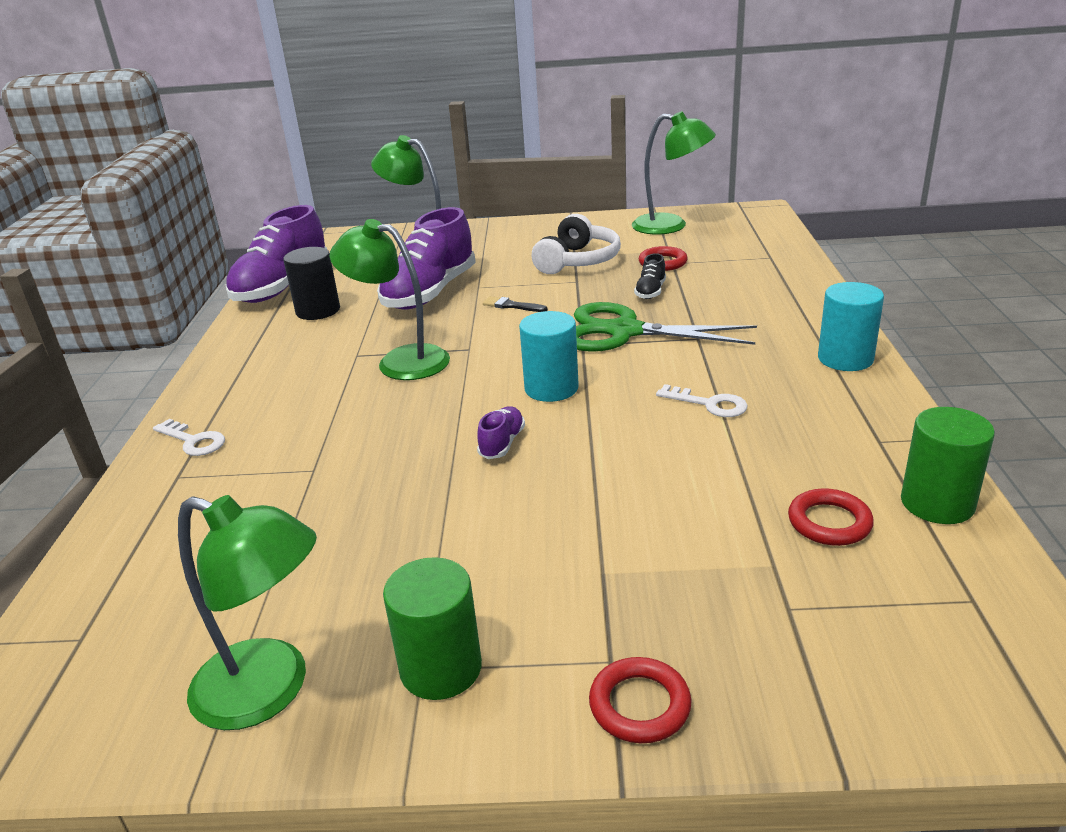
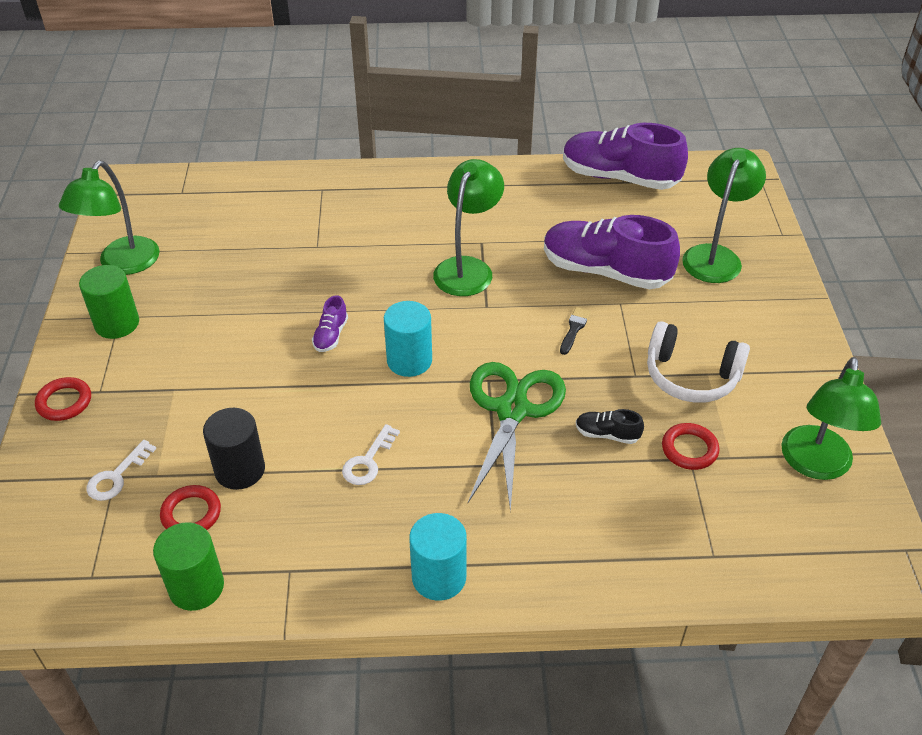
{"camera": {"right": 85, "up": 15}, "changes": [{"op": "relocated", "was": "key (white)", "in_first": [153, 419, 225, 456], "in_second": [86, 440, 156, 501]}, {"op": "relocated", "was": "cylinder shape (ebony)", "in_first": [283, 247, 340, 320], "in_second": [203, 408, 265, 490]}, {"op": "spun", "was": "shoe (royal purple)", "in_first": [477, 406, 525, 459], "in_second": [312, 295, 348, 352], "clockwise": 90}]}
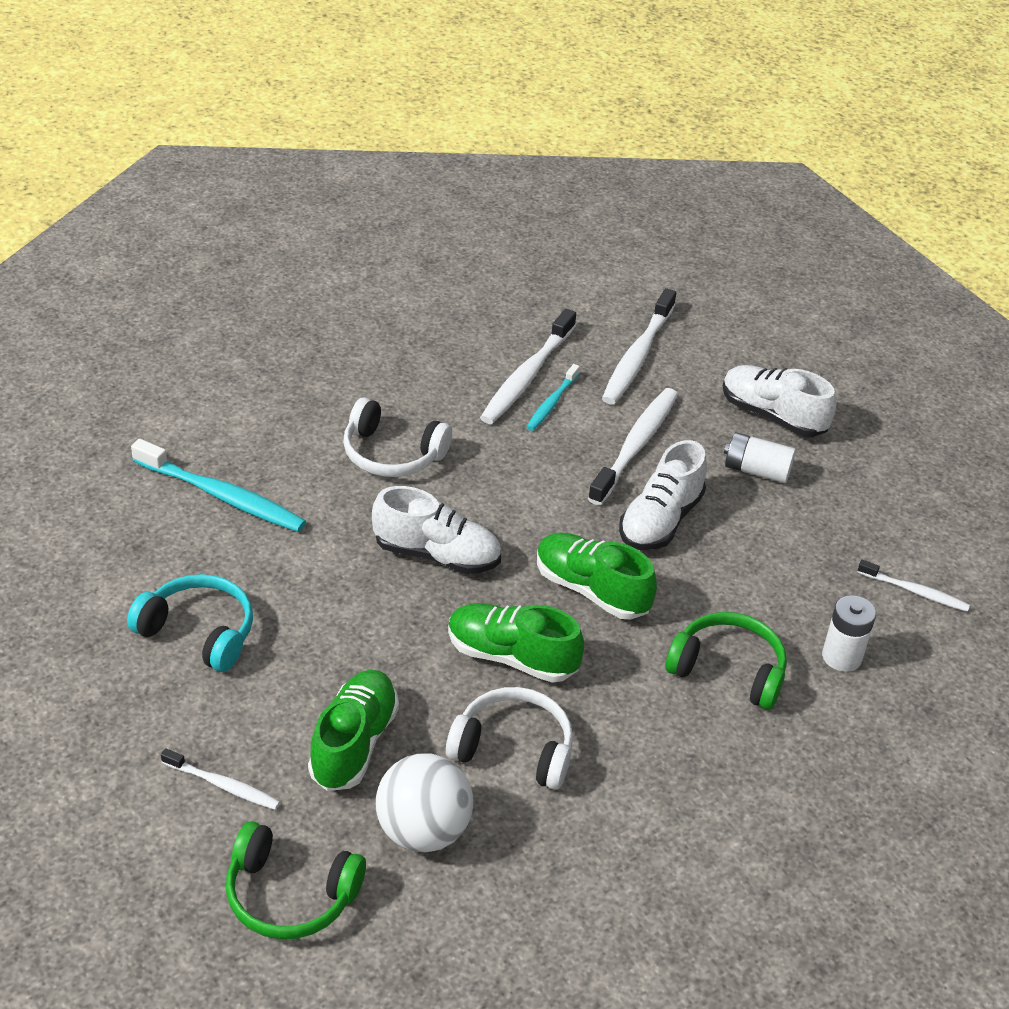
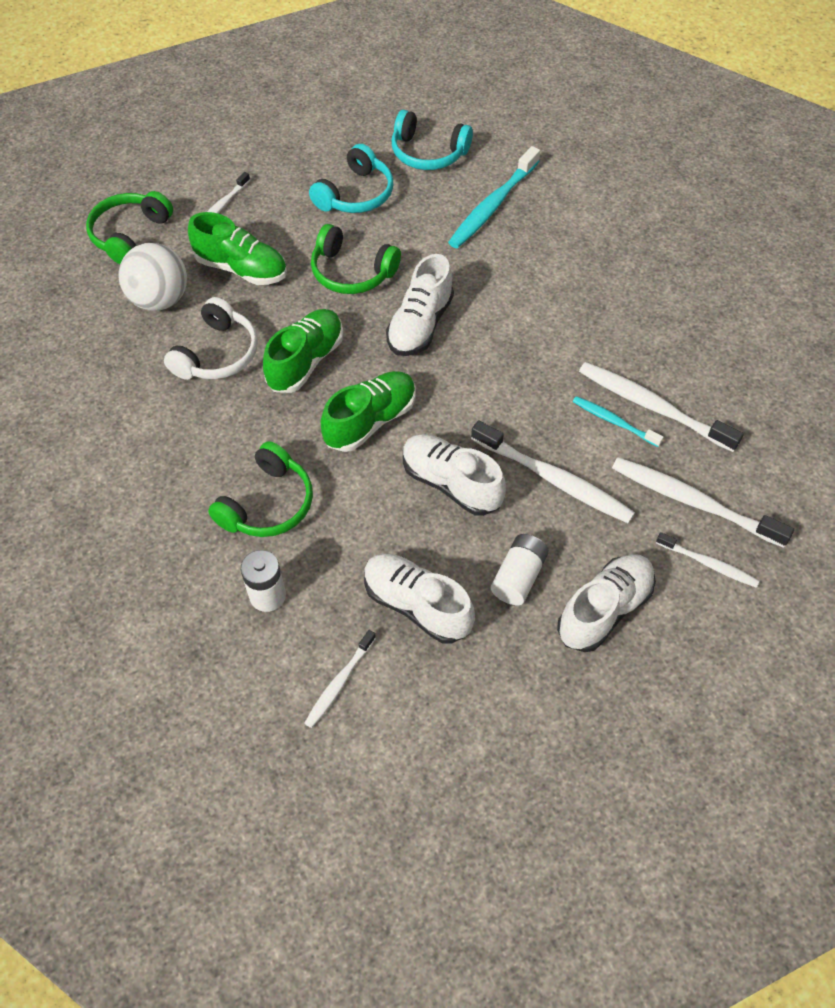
{"camera": {"right": 100, "up": 15}, "changes": [{"op": "missing", "was": "over-ear headphones (white)", "in_first": [343, 397, 452, 477]}, {"op": "appeared", "now": "over-ear headphones (green)", "in_second": [311, 224, 401, 294]}, {"op": "appeared", "now": "shoe (white)", "in_second": [364, 553, 475, 644]}, {"op": "appeared", "now": "over-ear headphones (teal)", "in_second": [392, 110, 473, 170]}, {"op": "appeared", "now": "tooth brush (white)", "in_second": [656, 532, 759, 588]}]}
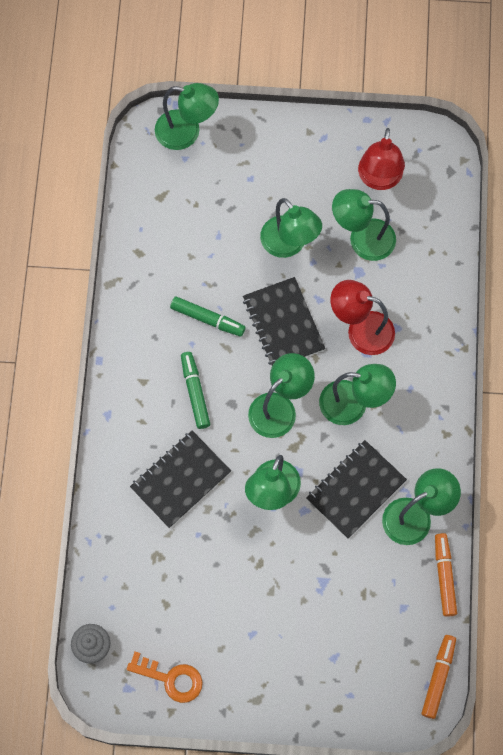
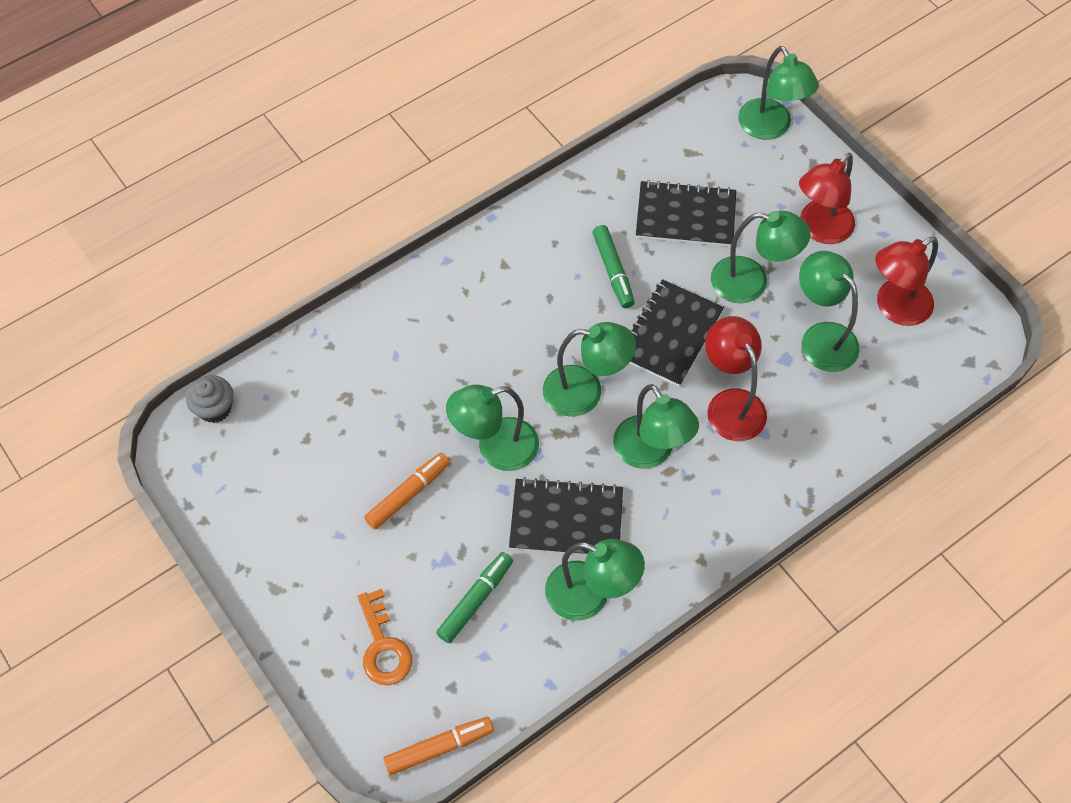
{"camera": {"right": 50, "up": -10}, "changes": [{"op": "relocated", "was": "key (orange-coloured)", "in_first": [127, 652, 203, 703], "in_second": [357, 589, 412, 685]}, {"op": "relocated", "was": "exercise book (ebony)", "in_first": [130, 431, 231, 528], "in_second": [636, 180, 736, 247]}, {"op": "relocated", "was": "marker pen (green)", "in_first": [181, 352, 210, 429], "in_second": [436, 552, 513, 643]}, {"op": "spun", "was": "lamp (green)", "in_first": [260, 198, 322, 258], "in_second": [711, 211, 811, 303], "clockwise": -90}, {"op": "relocated", "was": "marker pen (orange-coloured)", "in_first": [435, 533, 457, 617], "in_second": [364, 453, 450, 530]}, {"op": "appeared", "now": "lamp (scarlet)", "in_second": [799, 153, 855, 244]}]}
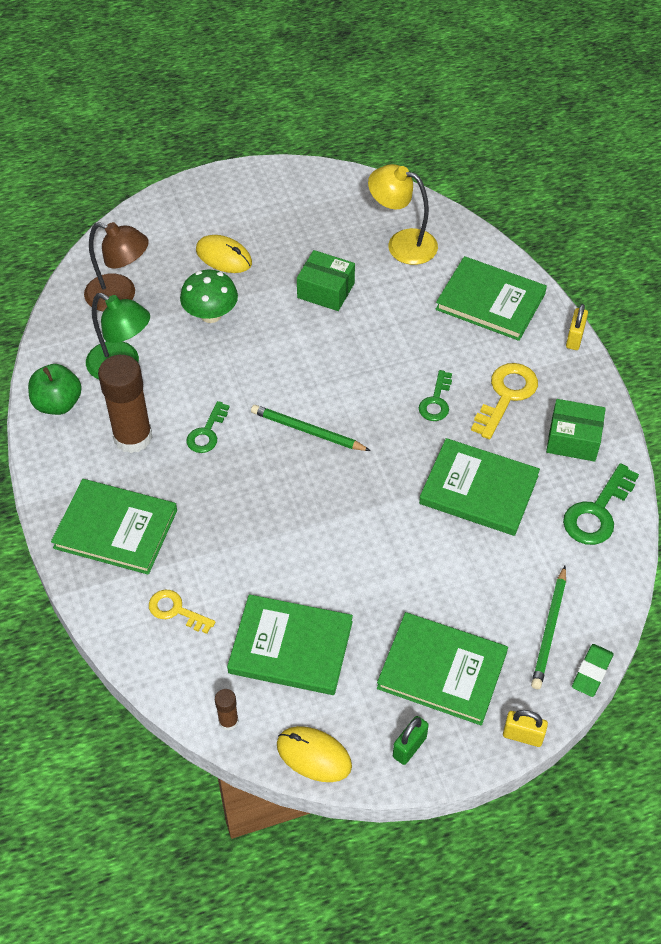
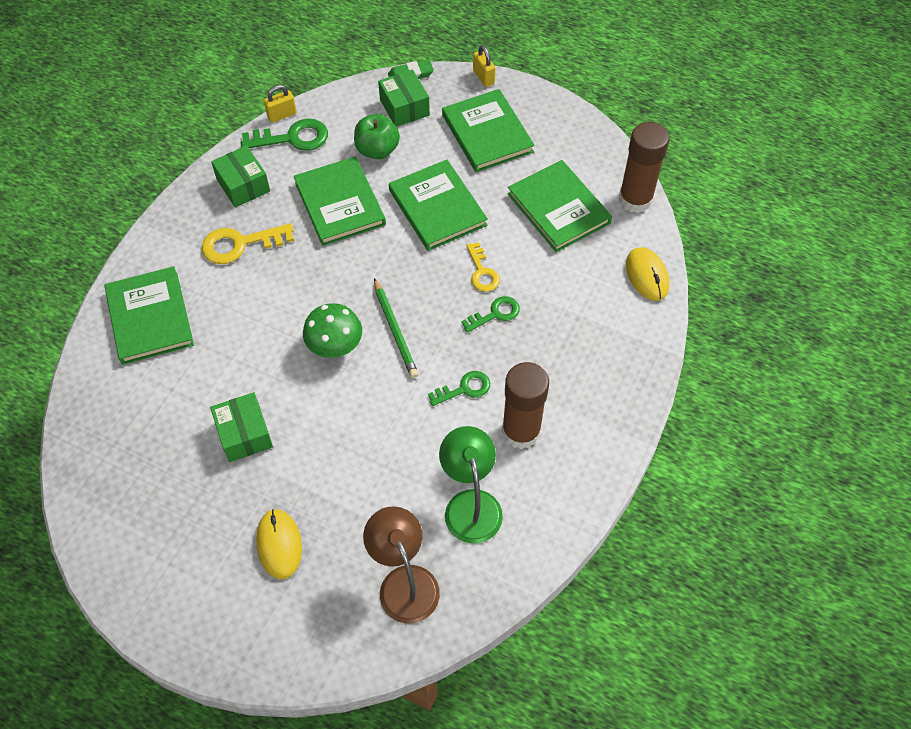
{"camera": {"right": -135, "up": 5}, "changes": [{"op": "relocated", "was": "apple (green)", "in_first": [28, 364, 82, 415], "in_second": [354, 114, 400, 159]}, {"op": "relocated", "was": "hardcover (green)", "in_first": [51, 479, 177, 575], "in_second": [389, 160, 488, 251]}, {"op": "relocated", "was": "key (golden)", "in_first": [149, 590, 216, 634], "in_second": [466, 242, 500, 292]}, {"op": "relocated", "was": "fungus (green)", "in_first": [180, 270, 238, 323], "in_second": [303, 303, 362, 358]}, {"op": "size", "was": "stick of glue (russet)", "in_first": [215, 689, 239, 731], "in_second": [619, 122, 669, 213], "ratio": 2.24}, {"op": "relocated", "was": "PC mouse (golden)", "in_first": [277, 726, 352, 782], "in_second": [626, 247, 669, 301]}, {"op": "missing", "was": "lamp (golden)", "in_first": [368, 164, 438, 265]}, {"op": "missing", "was": "lock (green)", "in_first": [393, 716, 429, 765]}, {"op": "relocated", "was": "key (green)", "in_first": [419, 370, 452, 421], "in_second": [462, 296, 520, 333]}, {"op": "exchanged", "was": "wooden pencil (green)", "now": "package (green)", "in_first": [531, 566, 566, 689], "in_second": [378, 69, 430, 127]}, {"op": "relocated", "was": "lock (golden)", "in_first": [566, 304, 588, 350], "in_second": [264, 85, 297, 123]}]}
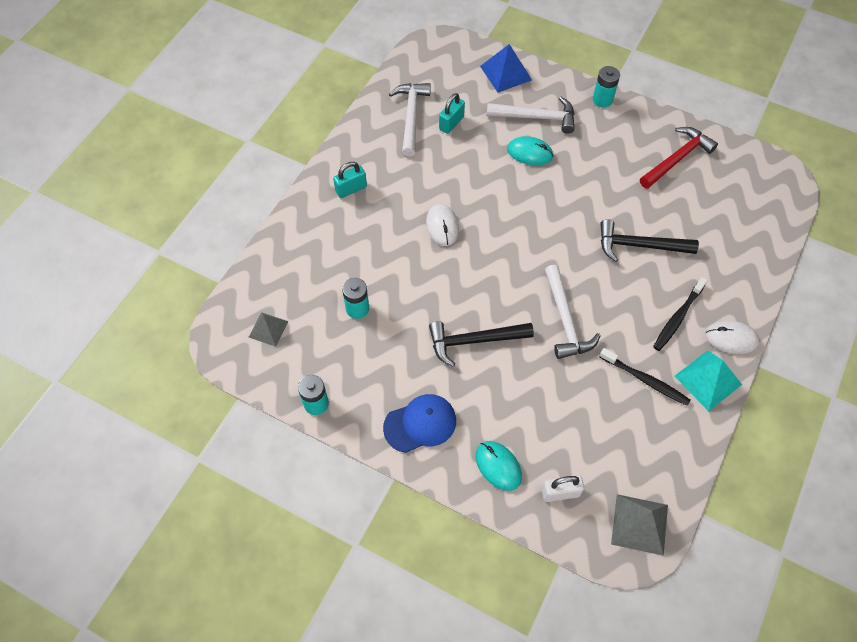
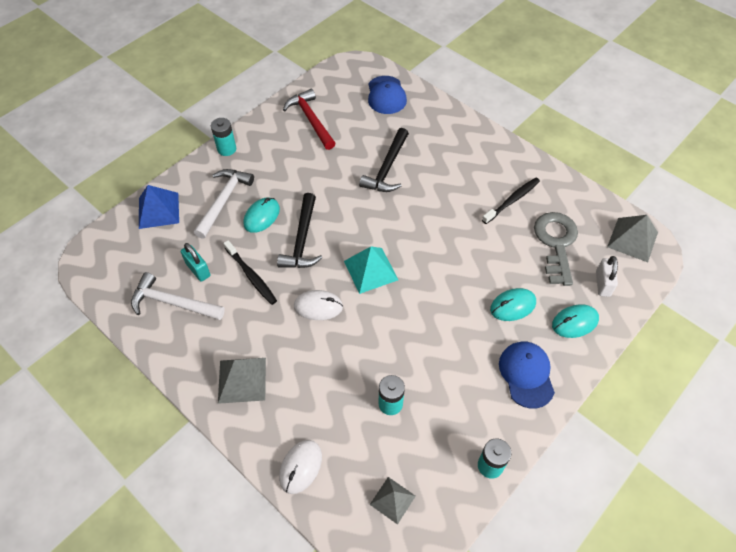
{"camera": {"right": -75, "up": -5}, "changes": [{"op": "exchanged", "was": "lock (teal)", "now": "pyramid (gray)", "in_first": [333, 162, 367, 198], "in_second": [218, 358, 266, 404]}, {"op": "relocated", "was": "carpenter's hammer (ebony)", "in_first": [429, 321, 534, 366], "in_second": [277, 193, 323, 268]}, {"op": "missing", "was": "carpenter's hammer (white)", "in_first": [545, 265, 601, 359]}, {"op": "relocated", "was": "tooth brush (ebony)", "in_first": [653, 277, 707, 351], "in_second": [223, 240, 277, 305]}, {"op": "relocated", "was": "pyramid (teal)", "in_first": [675, 350, 742, 411], "in_second": [344, 246, 398, 294]}, {"op": "relocated", "was": "PC mouse (white)", "in_first": [705, 321, 760, 354], "in_second": [279, 440, 322, 494]}, {"op": "appeared", "now": "baseball cap (blue)", "in_second": [368, 76, 407, 114]}, {"op": "appeared", "now": "PC mouse (teal)", "in_second": [490, 288, 536, 321]}, {"op": "appeared", "now": "key (gray)", "in_second": [534, 212, 578, 286]}]}
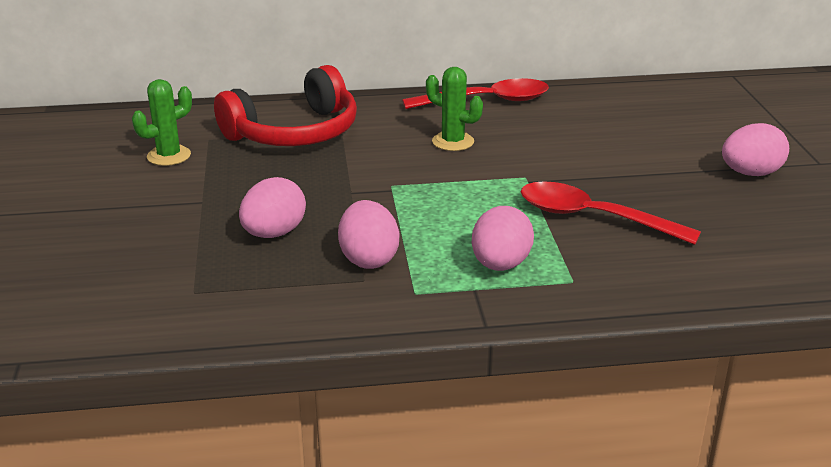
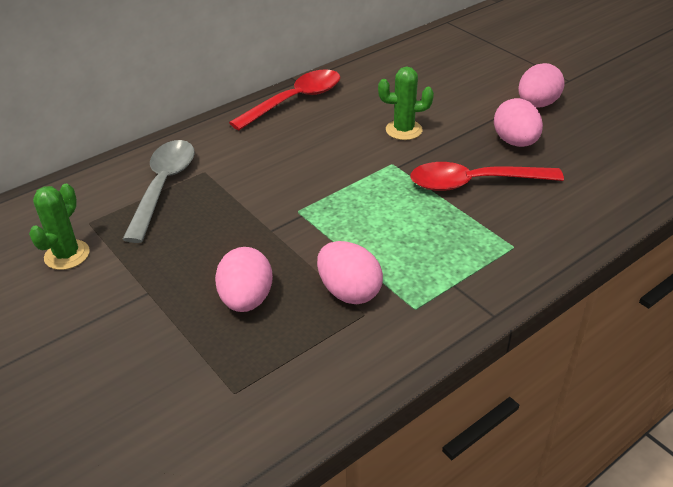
{"camera": {"right": -30, "up": 10}, "changes": [{"op": "exchanged", "was": "over-ear headphones (scarlet)", "now": "tablespoon (gray)", "in_first": [214, 65, 357, 146], "in_second": [122, 140, 195, 243]}, {"op": "relocated", "was": "cactus (green)", "in_first": [426, 67, 483, 151], "in_second": [378, 67, 434, 140]}, {"op": "relocated", "was": "egg (rose-pink)", "in_first": [472, 206, 534, 271], "in_second": [494, 98, 543, 147]}]}
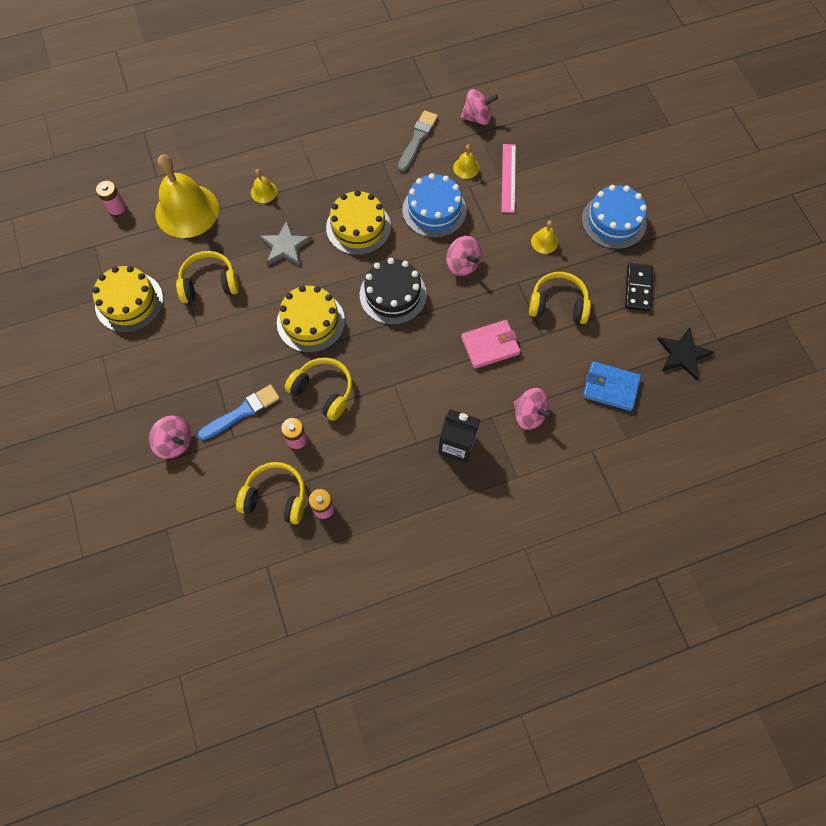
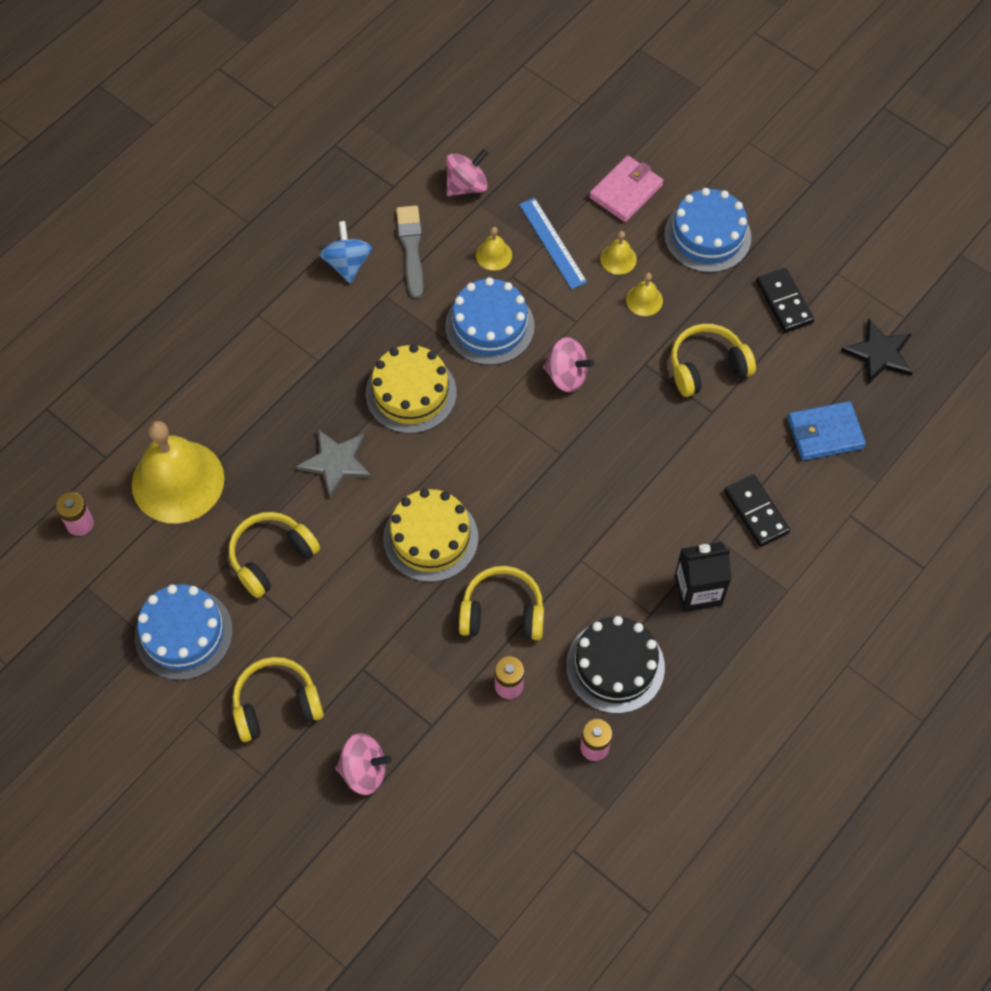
{"camera": {"right": -30, "up": -5}, "changes": [{"op": "colour", "was": "gateau (golden)", "now": "gateau (blue)", "in_first": [92, 266, 163, 332], "in_second": [135, 584, 233, 680]}, {"op": "missing", "was": "brush (blue)", "in_first": [198, 385, 280, 440]}, {"op": "relocated", "was": "over-ear headphones (golden)", "in_first": [236, 462, 305, 524], "in_second": [233, 657, 324, 742]}, {"op": "relocated", "was": "school bell (golden)", "in_first": [251, 169, 277, 203], "in_second": [600, 231, 637, 275]}, {"op": "relocated", "was": "gateau (ebony)", "in_first": [360, 258, 427, 325], "in_second": [566, 616, 665, 714]}, {"op": "relocated", "was": "billfold (rose-pink)", "in_first": [461, 320, 521, 369], "in_second": [589, 156, 663, 222]}, {"op": "colour", "was": "ruler (rose-pink)", "now": "ruler (blue)", "in_first": [501, 144, 516, 213], "in_second": [519, 198, 587, 289]}, {"op": "exchanged", "was": "spinning top (rose-pink)", "now": "domino (ebony)", "in_first": [514, 388, 552, 430], "in_second": [724, 474, 790, 547]}, {"op": "appeared", "now": "spinning top (blue)", "in_second": [319, 221, 372, 283]}]}
